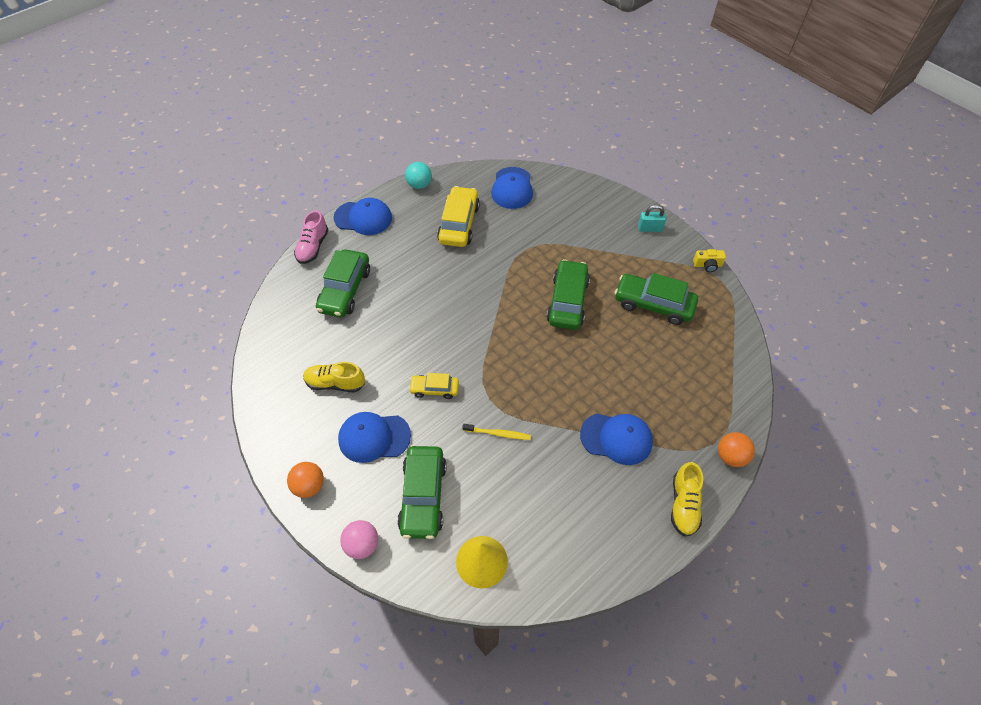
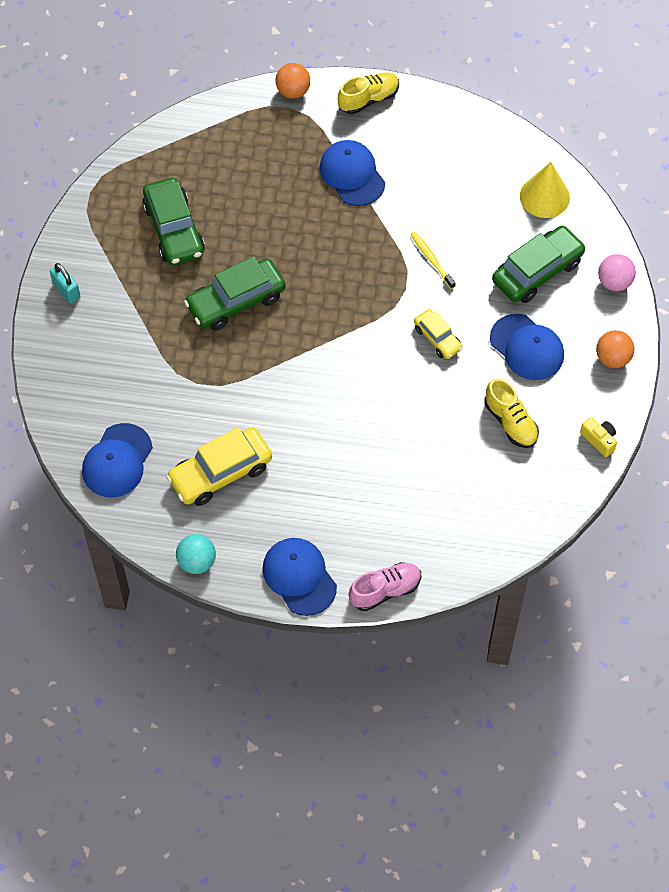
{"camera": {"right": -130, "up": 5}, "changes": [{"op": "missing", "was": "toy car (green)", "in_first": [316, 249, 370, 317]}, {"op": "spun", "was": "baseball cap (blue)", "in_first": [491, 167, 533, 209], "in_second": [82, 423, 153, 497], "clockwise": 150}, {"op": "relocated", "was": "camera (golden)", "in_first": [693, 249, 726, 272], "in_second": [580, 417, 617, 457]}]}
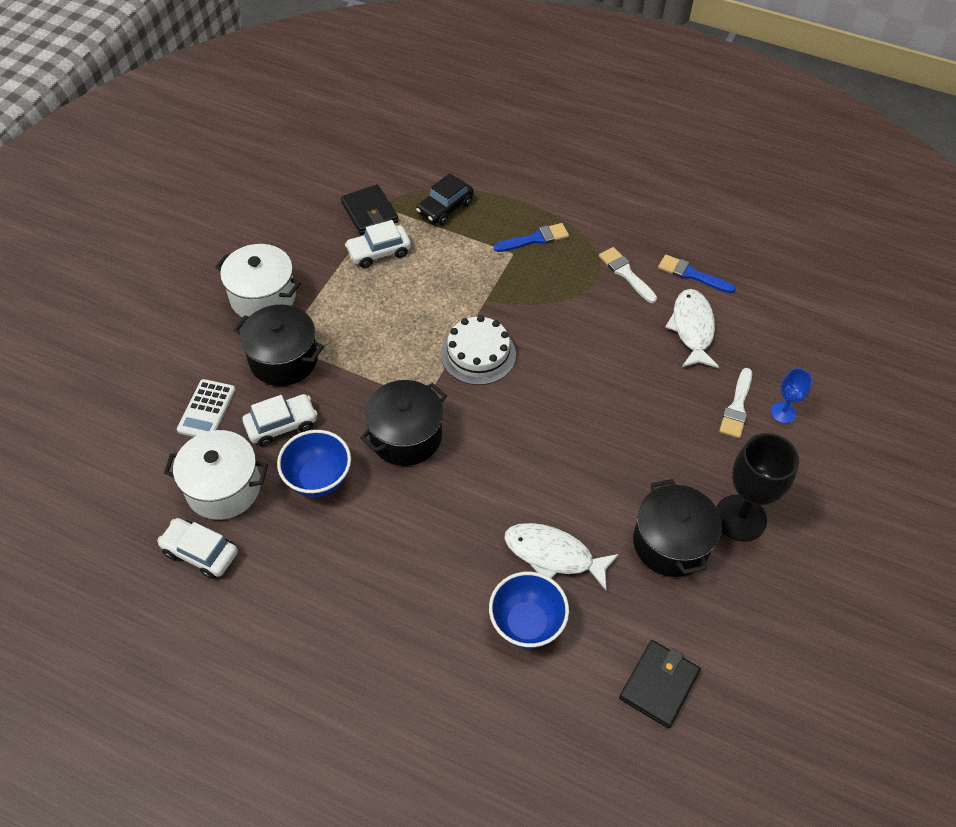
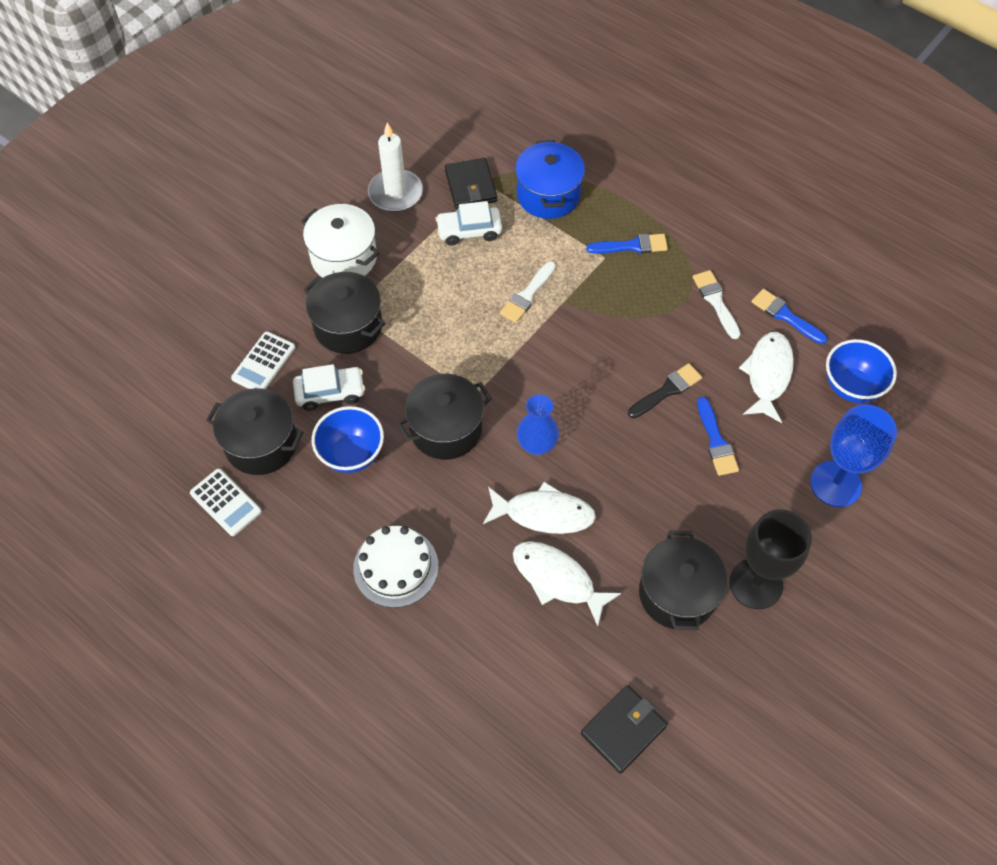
{"camera": {"right": 15, "up": 5}, "changes": [{"op": "exchanged", "was": "toy car (white)", "now": "pocket calculator (white)", "in_first": [157, 518, 238, 579], "in_second": [190, 468, 262, 536]}, {"op": "colour", "was": "cooking pot (white)", "now": "cooking pot (ebony)", "in_first": [164, 430, 268, 520], "in_second": [206, 388, 304, 475]}, {"op": "exchanged", "was": "toy car (ebony)", "now": "cooking pot (blue)", "in_first": [416, 173, 474, 225], "in_second": [515, 140, 585, 219]}, {"op": "relocated", "was": "gateau (white)", "in_first": [441, 315, 516, 385], "in_second": [353, 526, 439, 608]}, {"op": "relocated", "was": "bowl (blue)", "in_first": [489, 572, 569, 648], "in_second": [826, 339, 897, 403]}, {"op": "relocated", "was": "brush (white)", "in_first": [719, 368, 752, 438], "in_second": [500, 261, 556, 323]}, {"op": "size", "was": "goblet (blue)", "in_first": [770, 368, 813, 423], "in_second": [810, 404, 897, 507], "ratio": 1.9}, {"op": "appeared", "now": "candle (white)", "in_second": [368, 122, 423, 212]}, {"op": "appeared", "now": "fish (white)", "in_second": [483, 482, 596, 534]}, {"op": "appeared", "now": "flower vase (blue)", "in_second": [517, 394, 559, 455]}, {"op": "appeared", "now": "brush (ebony)", "in_second": [628, 363, 702, 418]}, {"op": "appeared", "now": "brush (blue)", "in_second": [697, 397, 739, 476]}]}
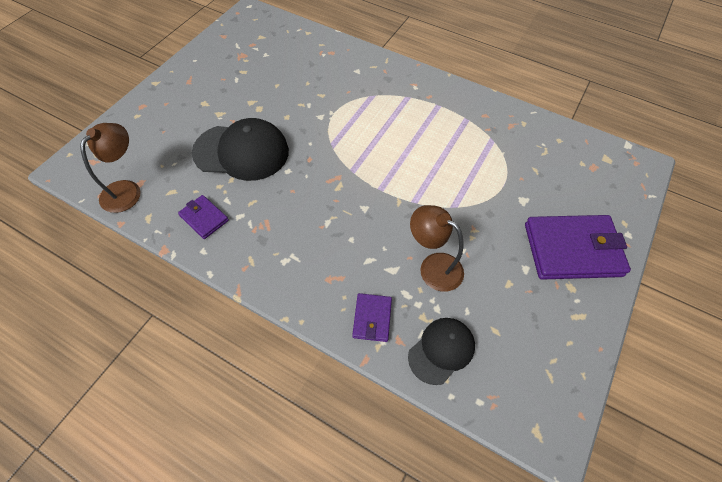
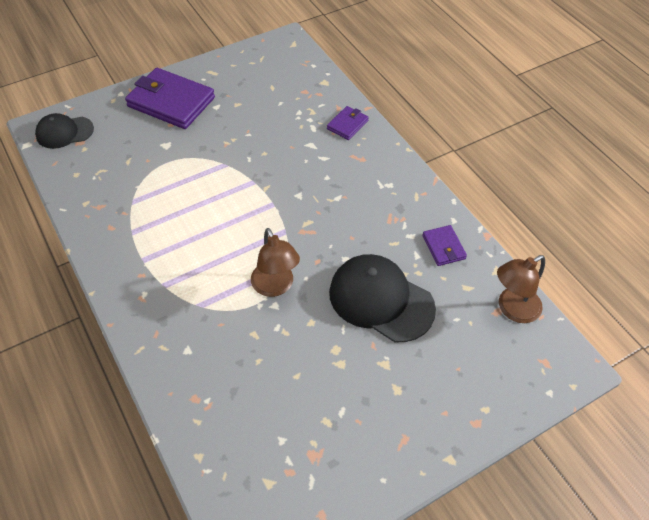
{"camera": {"right": -150, "up": -5}, "changes": [{"op": "relocated", "was": "baseball cap (ebony)", "in_first": [408, 318, 475, 385], "in_second": [35, 113, 94, 149]}, {"op": "relocated", "was": "lamp (russet)", "in_first": [410, 205, 464, 292], "in_second": [251, 228, 300, 297]}]}
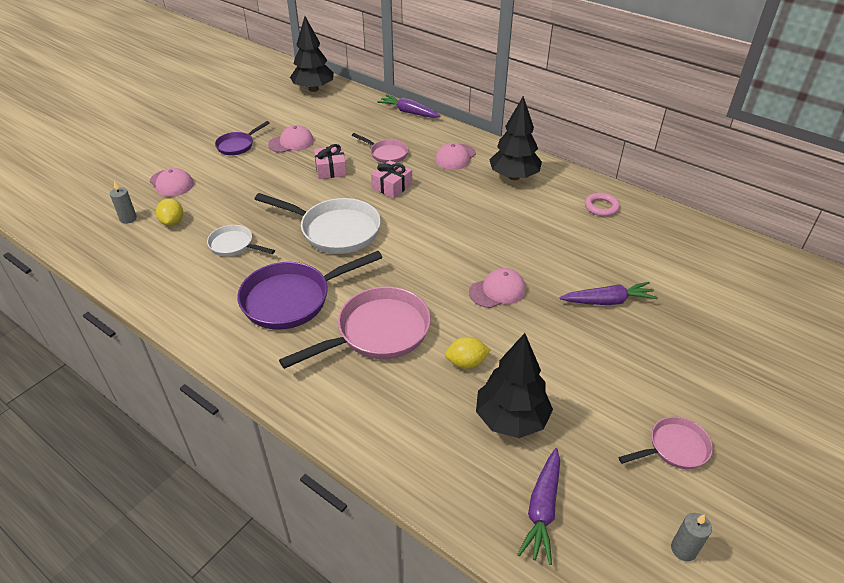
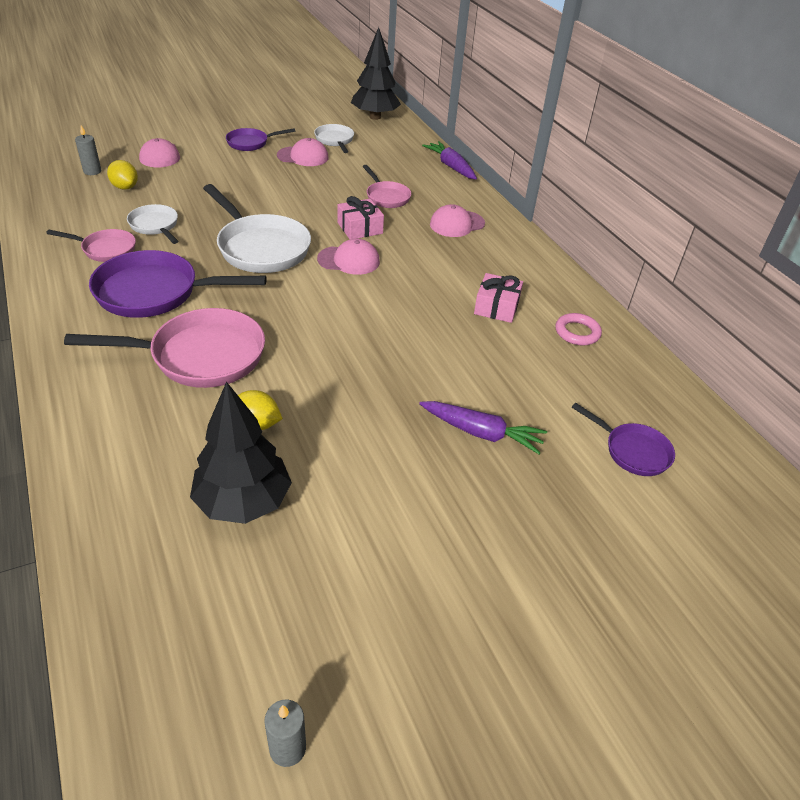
{"camera": {"right": 25, "up": 0}, "changes": [{"op": "spun", "was": "toy lemon (golden)", "in_first": [156, 198, 183, 226], "in_second": [107, 160, 138, 190], "clockwise": -60}, {"op": "relocated", "was": "wrapped gift (rose-pink)", "in_first": [314, 144, 347, 179], "in_second": [474, 273, 523, 323]}, {"op": "relocated", "was": "baseball cap (rose-pink)", "in_first": [469, 268, 526, 308], "in_second": [317, 238, 380, 275]}, {"op": "missing", "was": "tree (ebony)", "in_first": [489, 96, 542, 180]}, {"op": "missing", "was": "toy carrot (royal purple)", "in_first": [517, 448, 560, 565]}, {"op": "relocated", "was": "pan (rose-pink)", "in_first": [618, 416, 713, 469], "in_second": [46, 229, 136, 262]}, {"op": "appeared", "now": "pan (white)", "in_second": [314, 124, 354, 153]}, {"op": "appeared", "now": "pan (royal purple)", "in_second": [572, 403, 675, 476]}]}
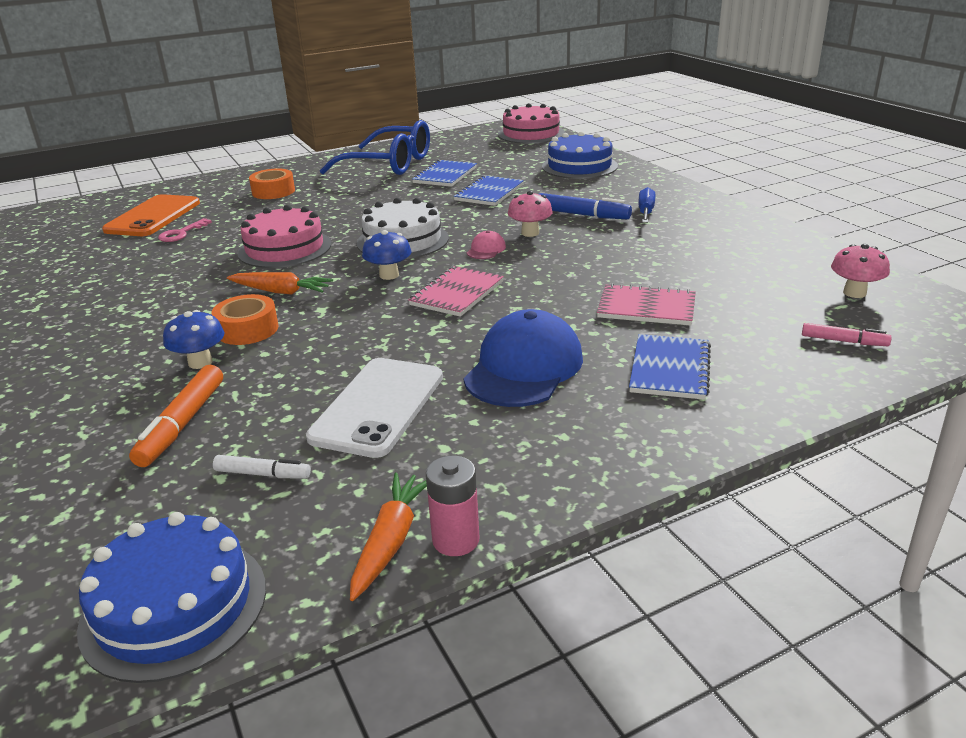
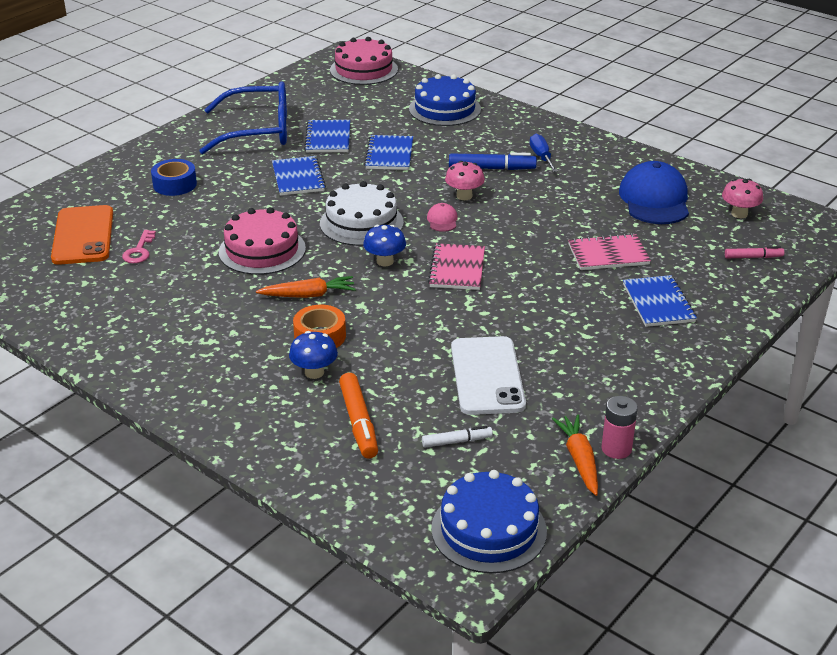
{"camera": {"right": -25, "up": 5}, "changes": [{"op": "colour", "was": "tape (orange-coloured)", "now": "tape (blue)", "in_first": [249, 169, 295, 199], "in_second": [151, 159, 197, 196]}, {"op": "relocated", "was": "baseball cap (blue)", "in_first": [464, 309, 583, 407], "in_second": [619, 161, 689, 224]}, {"op": "appeared", "now": "exercise book (blue)", "in_second": [272, 156, 326, 196]}]}
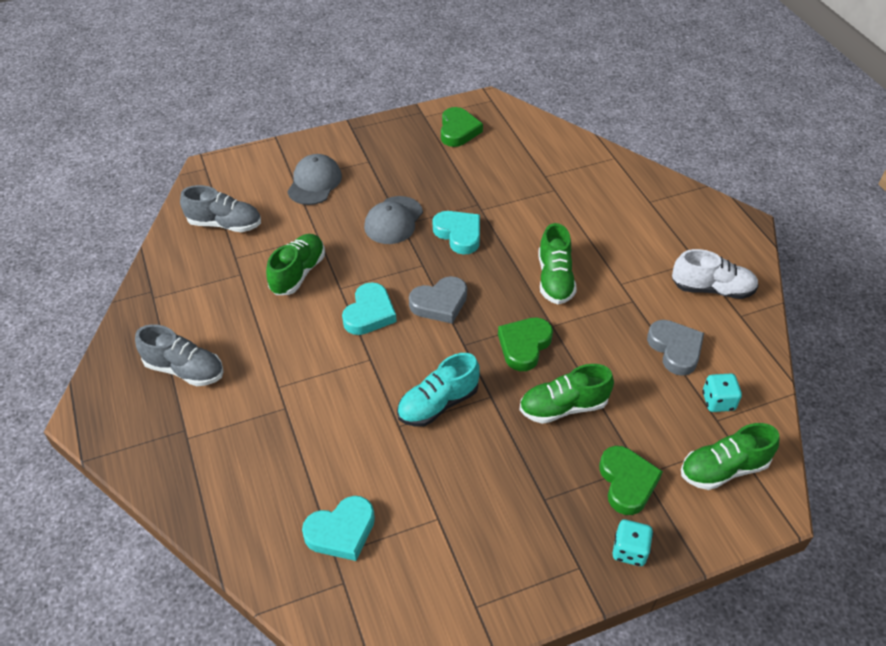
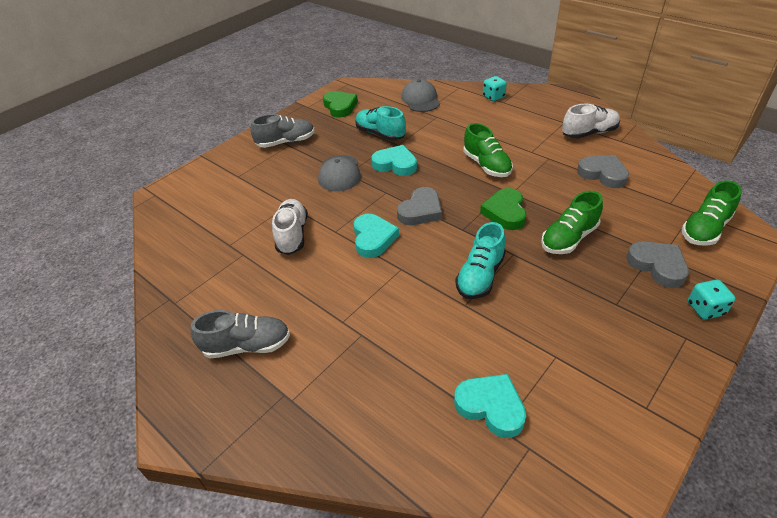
{"camera": {"right": -25, "up": -5}, "changes": [{"op": "relocated", "was": "shoe (gray)", "in_first": [180, 185, 261, 232], "in_second": [251, 114, 315, 148]}, {"op": "colour", "was": "shoe (green)", "now": "shoe (white)", "in_first": [266, 234, 325, 295], "in_second": [272, 199, 308, 255]}, {"op": "relocated", "was": "baseball cap (gray)", "in_first": [287, 154, 342, 205], "in_second": [401, 79, 440, 112]}, {"op": "spun", "was": "heart (teal)", "in_first": [302, 496, 375, 561], "in_second": [454, 374, 526, 438], "clockwise": -90}, {"op": "colour", "was": "heart (green)", "now": "heart (gray)", "in_first": [599, 446, 663, 515], "in_second": [627, 241, 689, 288]}, {"op": "relocated", "was": "game die (teal)", "in_first": [702, 374, 742, 412], "in_second": [483, 76, 507, 101]}, {"op": "appeared", "now": "shoe (teal)", "in_second": [355, 106, 406, 141]}]}
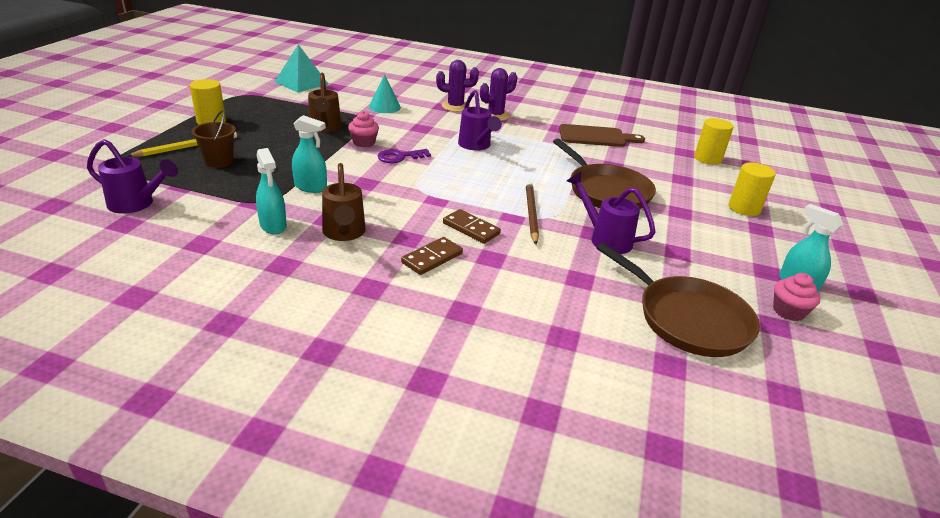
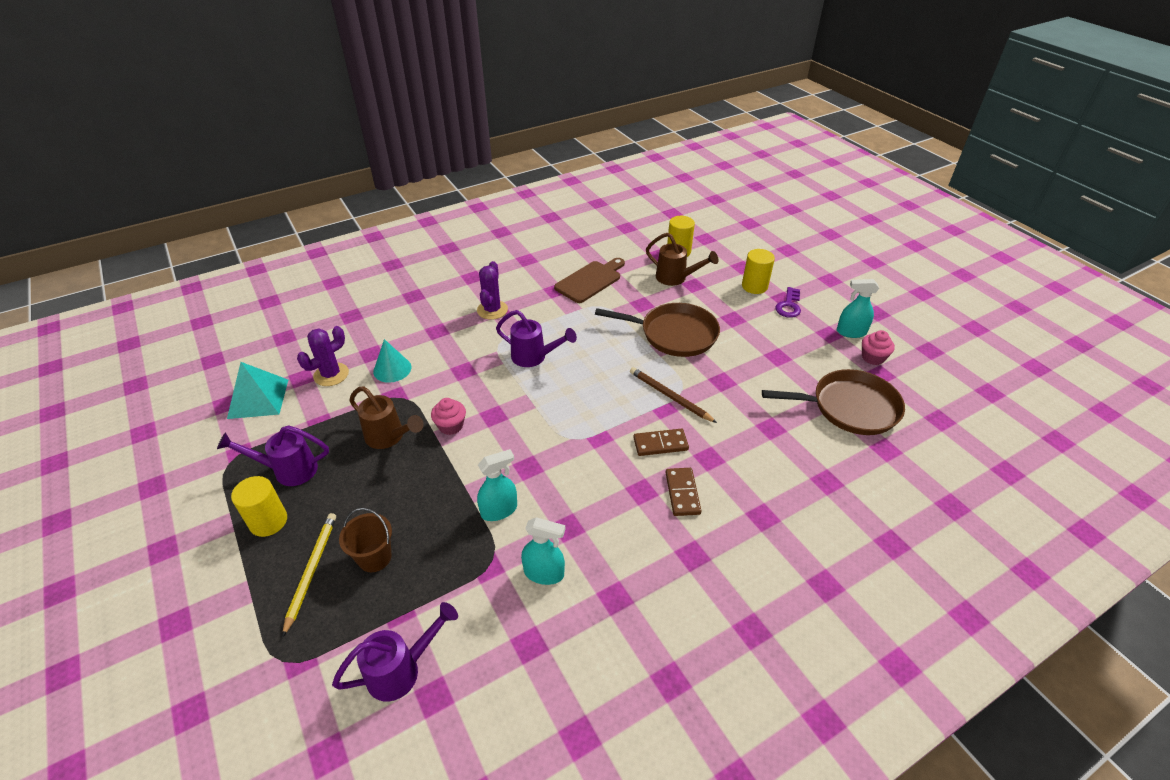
{"camera": {"right": -45, "up": 10}, "changes": [{"op": "relocated", "was": "watering pot (russet)", "in_first": [322, 163, 366, 241], "in_second": [646, 233, 718, 286]}, {"op": "relocated", "was": "key (royal purple)", "in_first": [378, 149, 431, 163], "in_second": [775, 287, 801, 318]}, {"op": "relocated", "was": "cactus (royal purple)", "in_first": [436, 60, 479, 112], "in_second": [297, 326, 349, 386]}, {"op": "relocated", "was": "watering pot (royal purple)", "in_first": [567, 172, 656, 254], "in_second": [217, 425, 329, 486]}]}
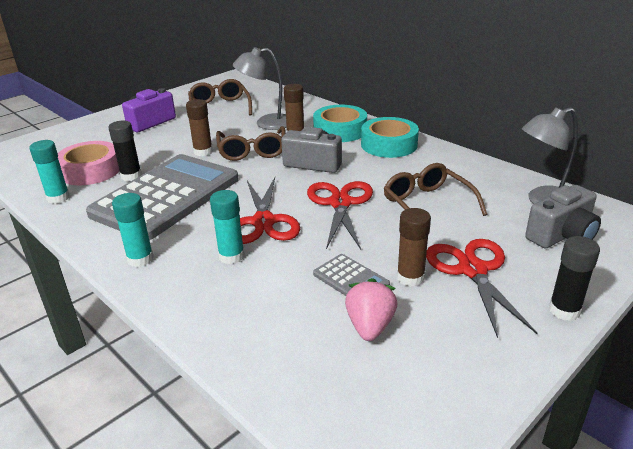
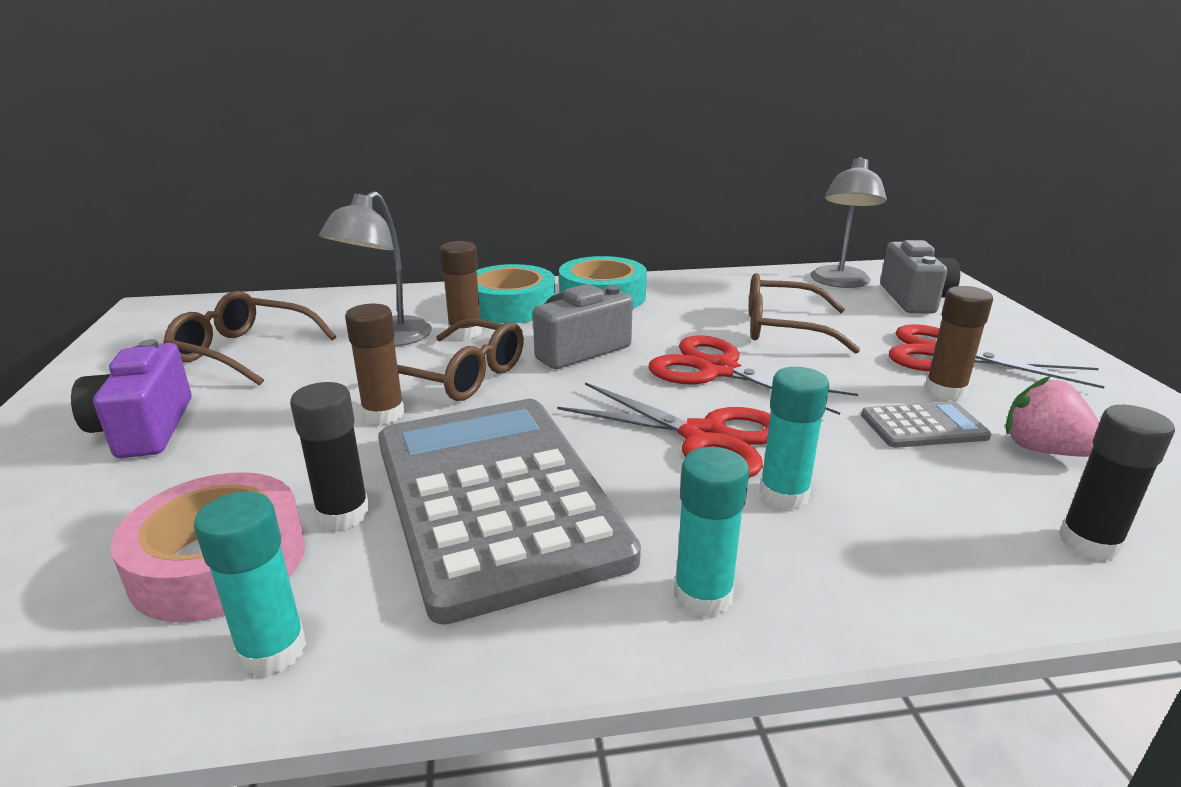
{"camera": {"right": -55, "up": -5}, "changes": [{"op": "relocated", "was": "stick of glue (ebony)", "in_first": [549, 236, 600, 321], "in_second": [1059, 405, 1175, 561]}]}
